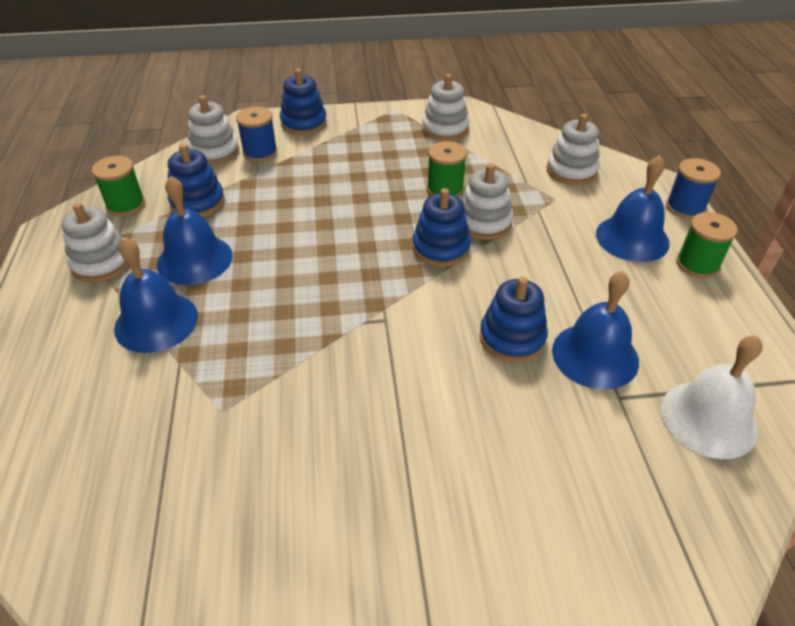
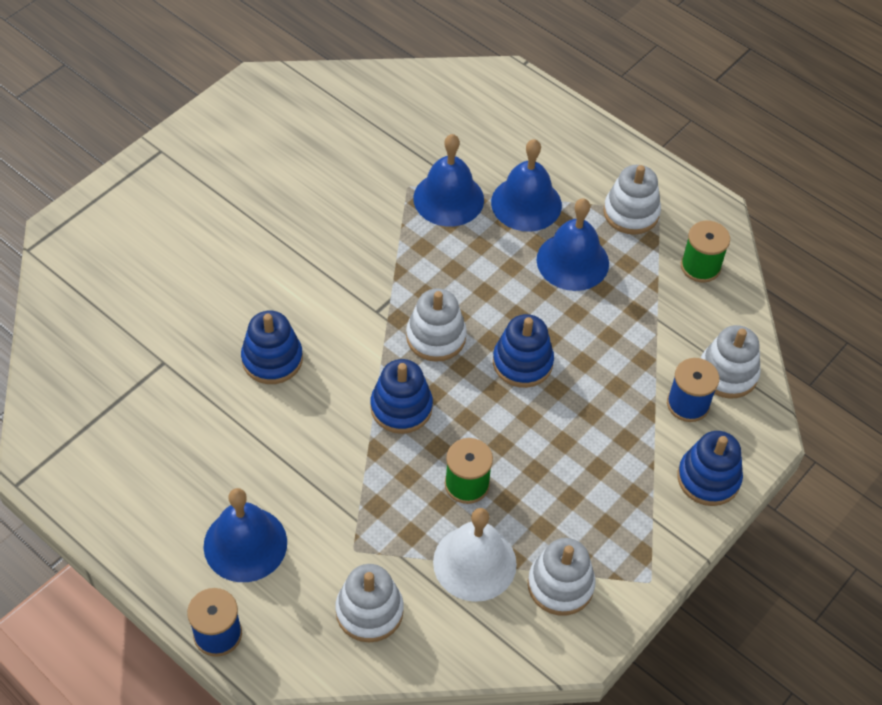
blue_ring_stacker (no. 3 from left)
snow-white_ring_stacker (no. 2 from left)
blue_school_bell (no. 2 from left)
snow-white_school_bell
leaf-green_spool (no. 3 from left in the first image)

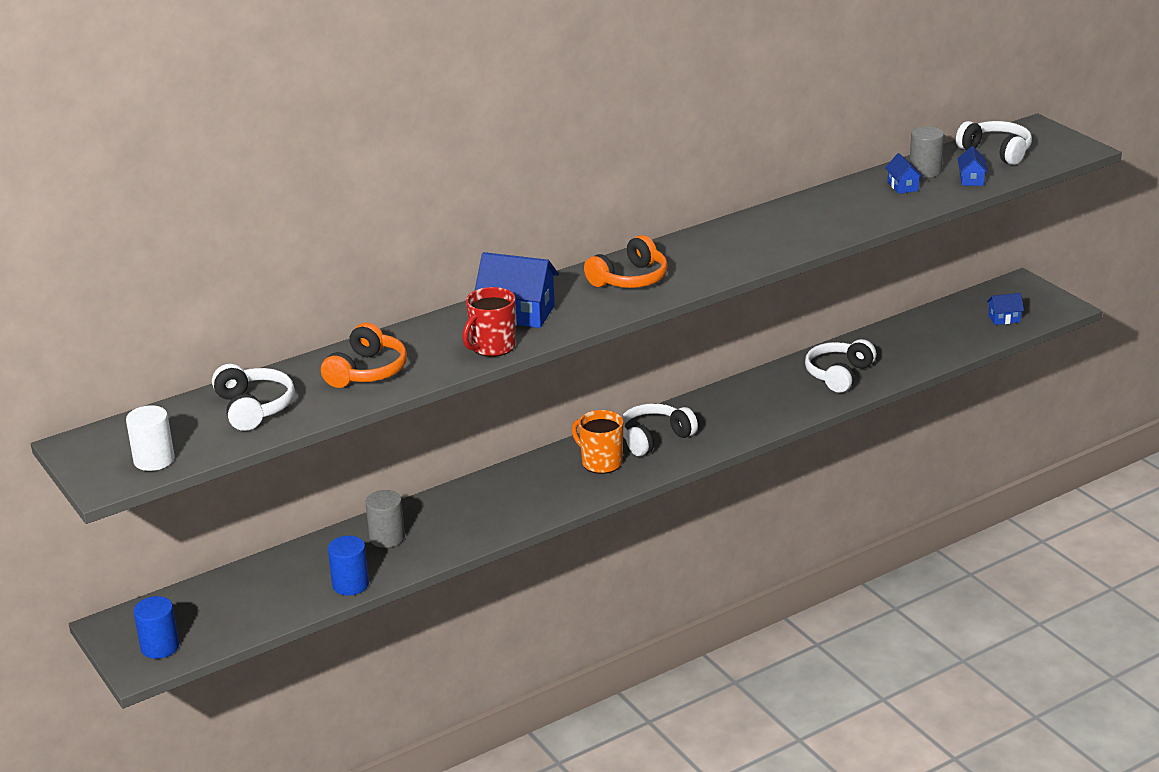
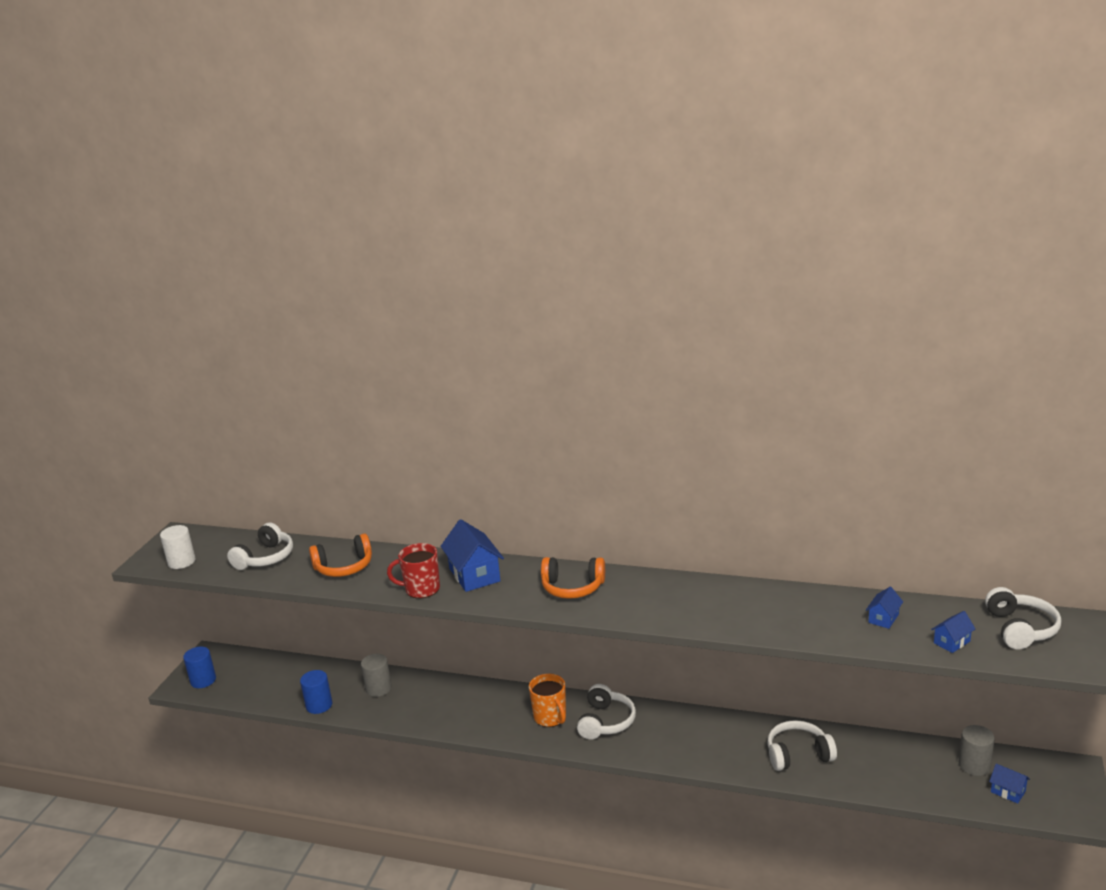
orange-coloured_mug
snow-white_headset (no. 2 from left)
ash-grey_cylinder (no. 2 from left)

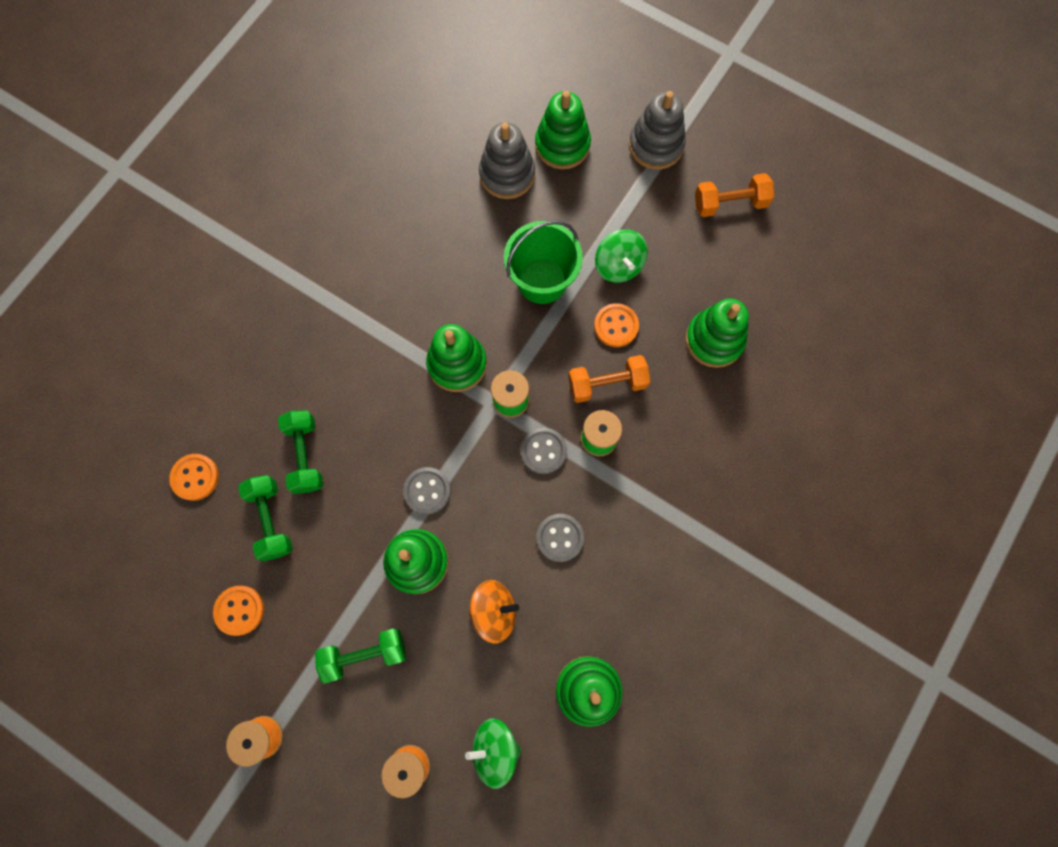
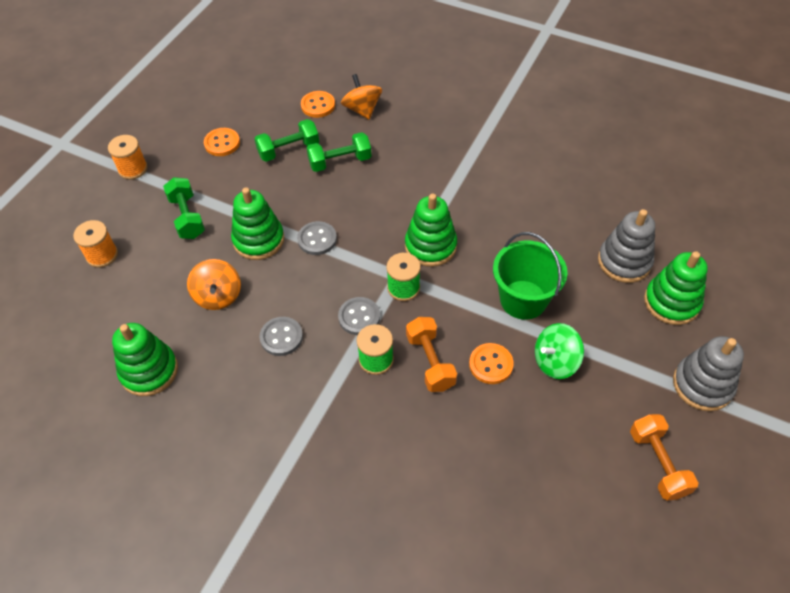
leaf-green_whirligig (no. 1 from left in the first image)
leaf-green_ring_stacker (no. 5 from left in the first image)
orange-coloured_whirligig (no. 2 from left)

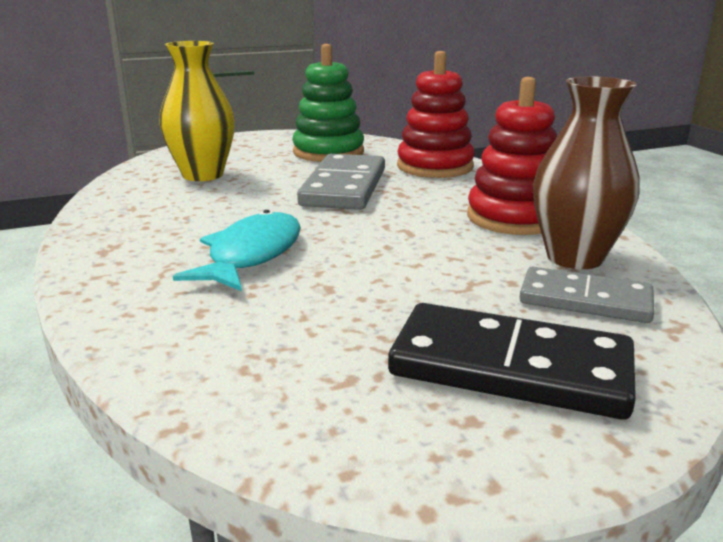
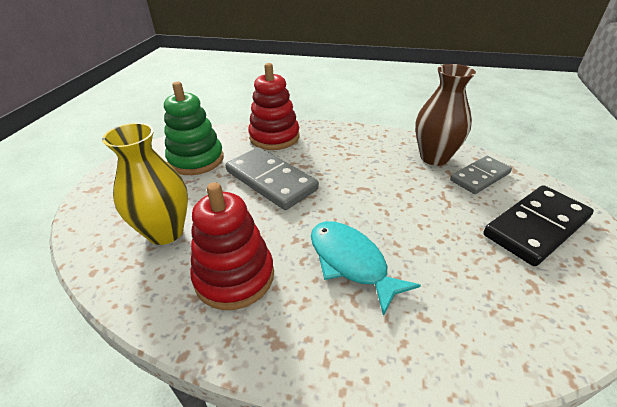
red_ring_stacker (no. 1 from left)

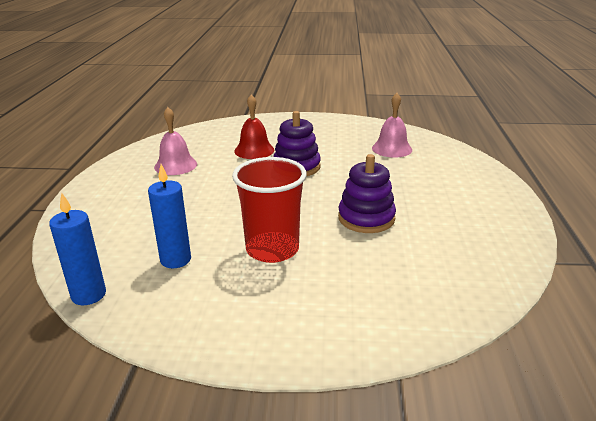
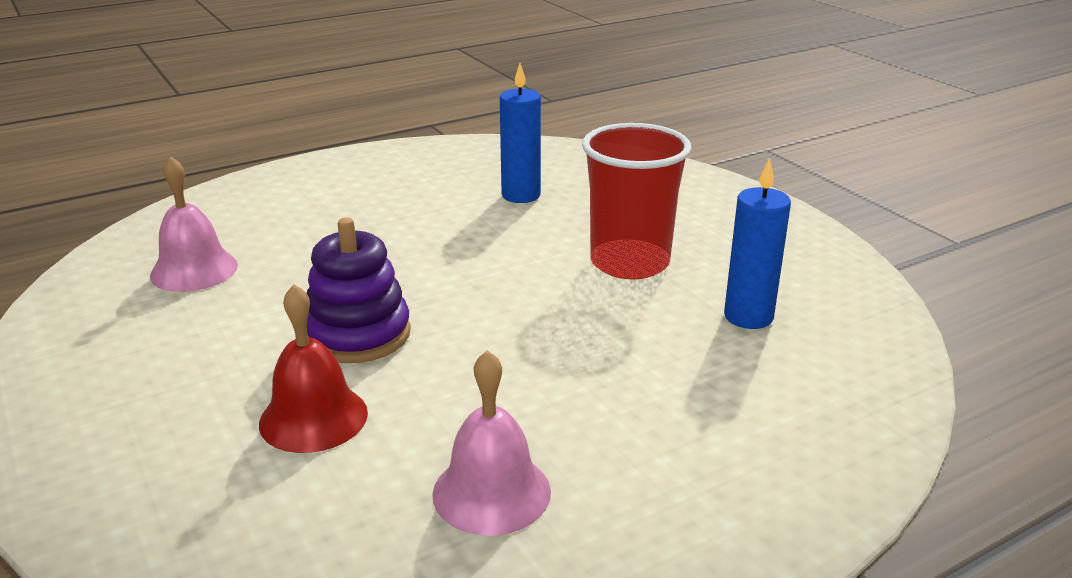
blue_pillar_candle (no. 1 from left)
violet_ring_stacker (no. 2 from left in the first image)

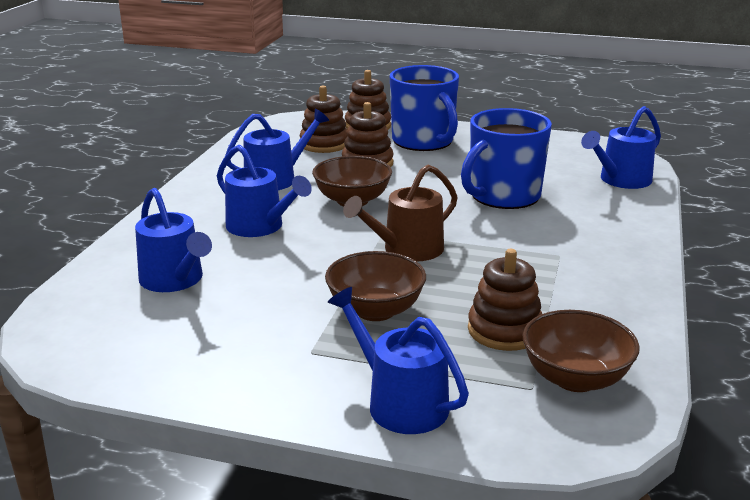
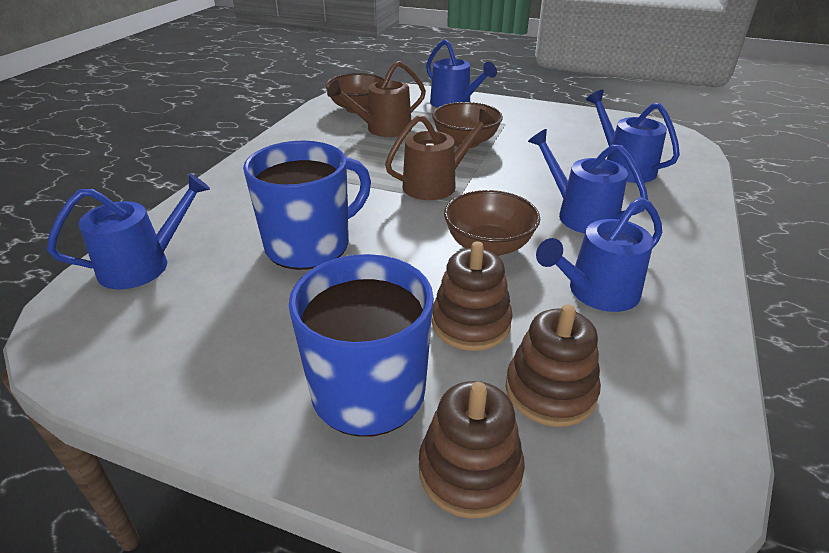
russet_watering_can (no. 1 from left)

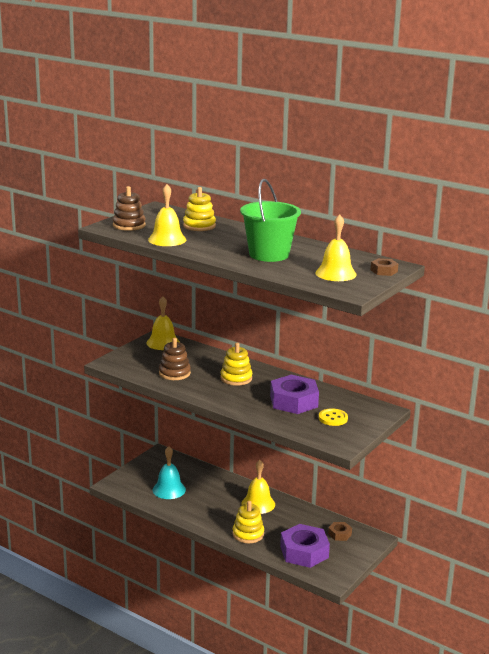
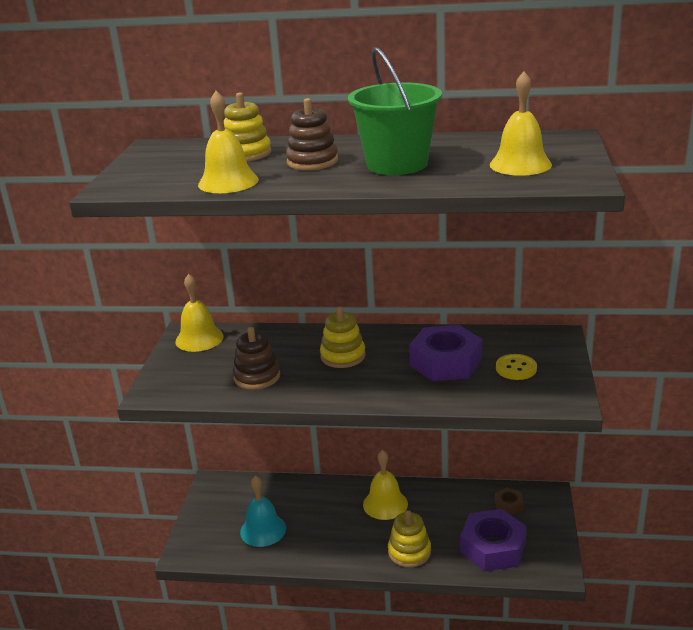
russet_ring_stacker (no. 2 from left)
russet_hexagon_nut (no. 2 from left in the first image)

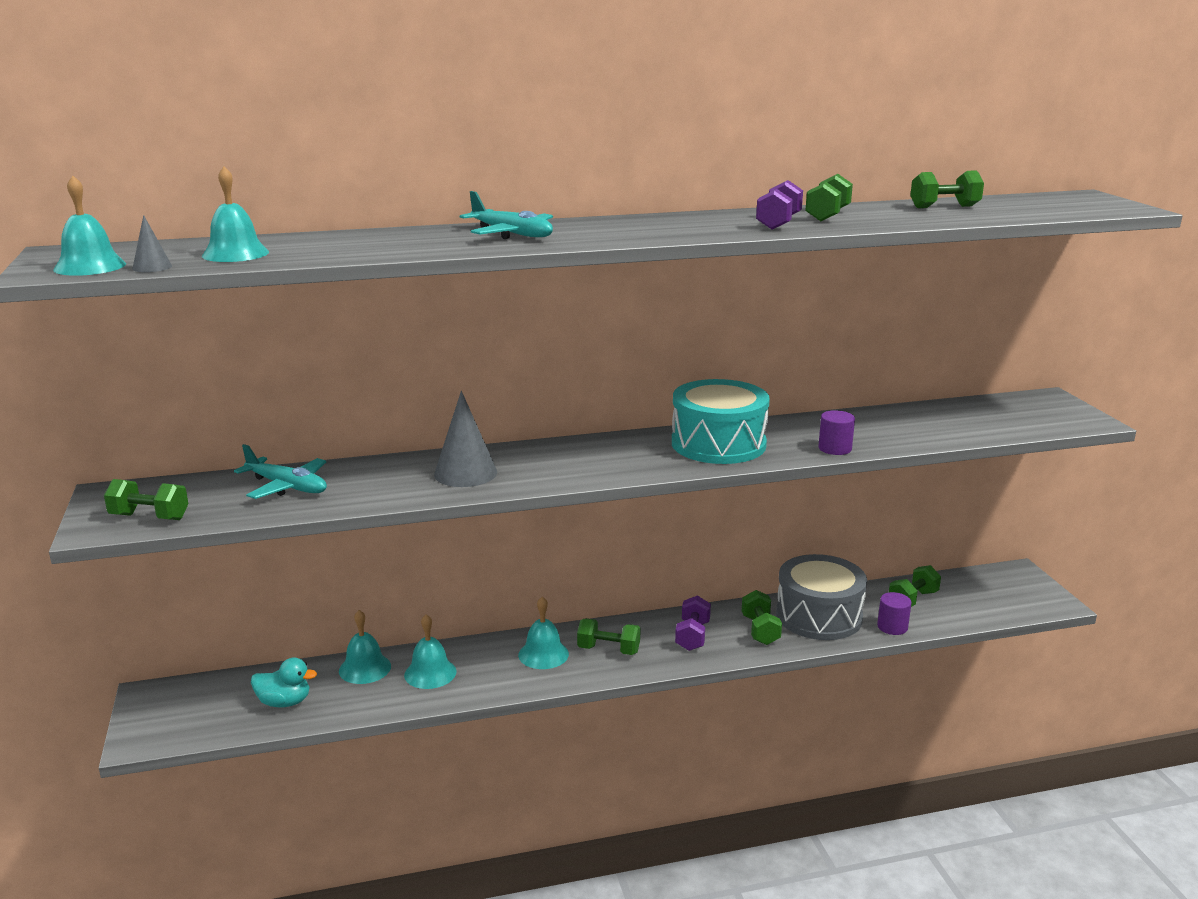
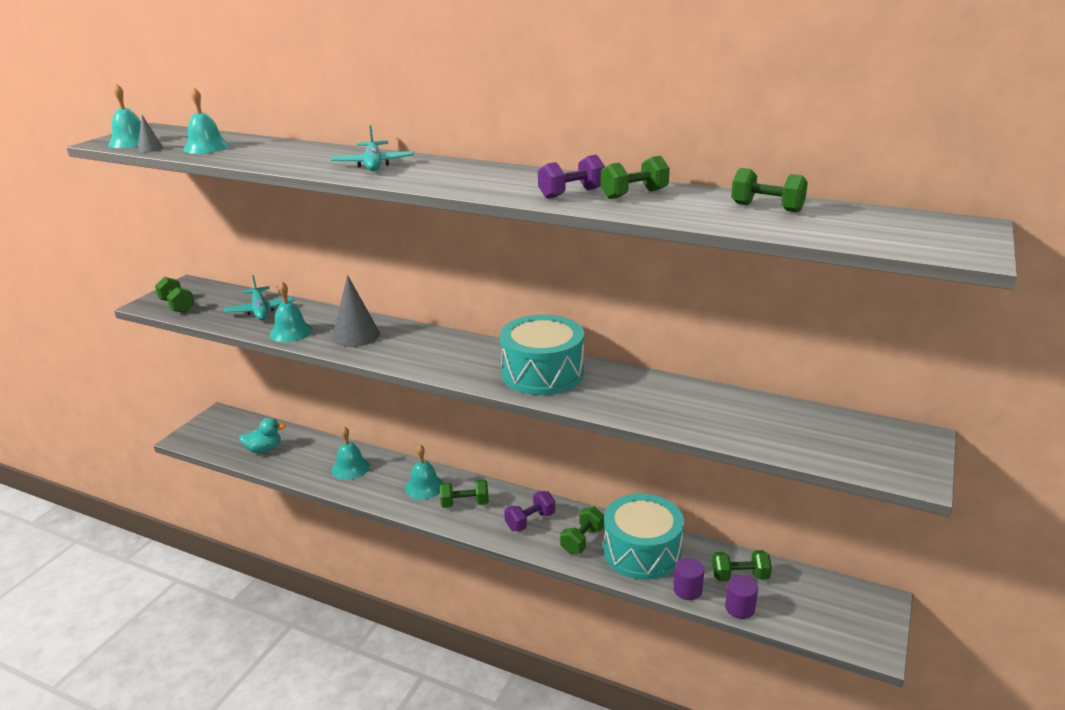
turquoise_duck
turquoise_school_bell (no. 3 from left)
leaf-green_hand_weight (no. 2 from left)
turquoise_toy_drum (no. 2 from left)
violet_cylinder (no. 2 from left)

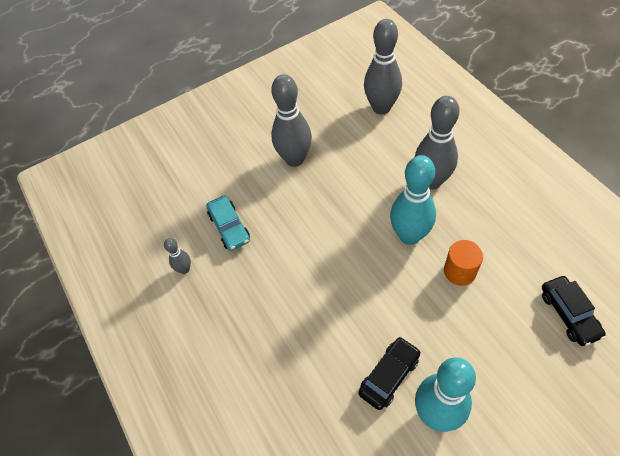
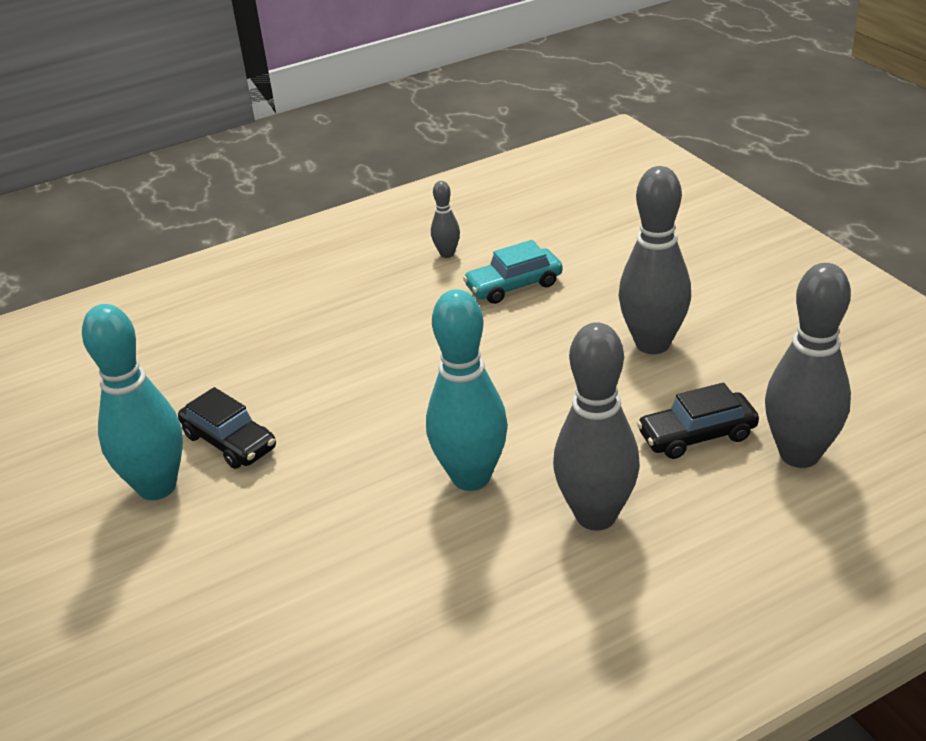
orange-coloured_cylinder
jet-black_automobile (no. 2 from left)

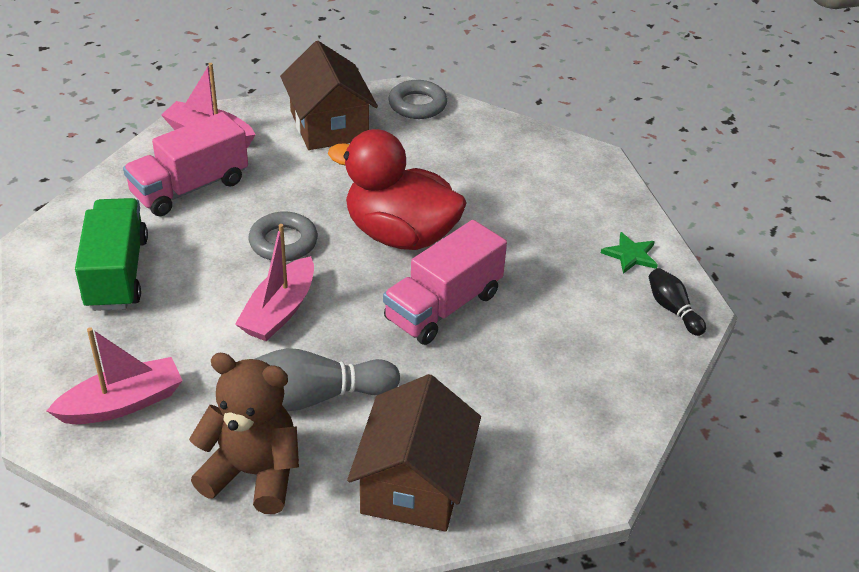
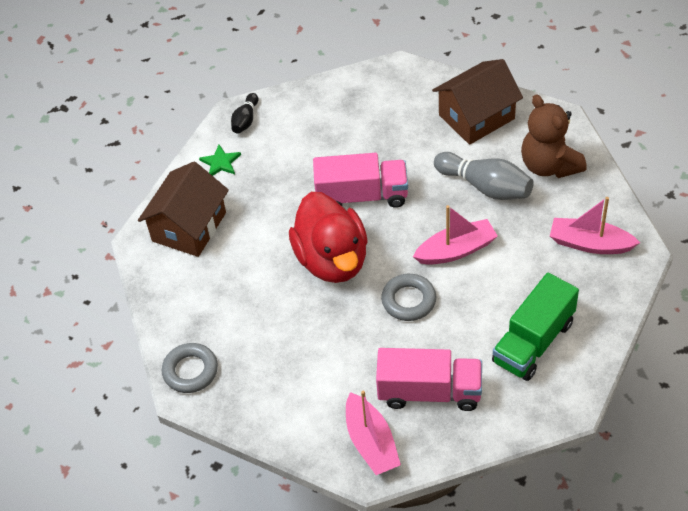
russet_cottage (no. 1 from left)

